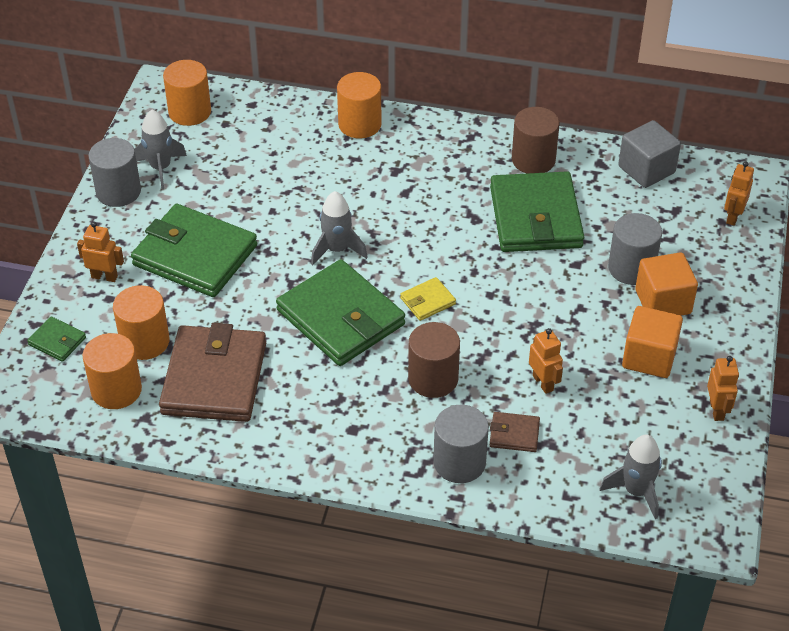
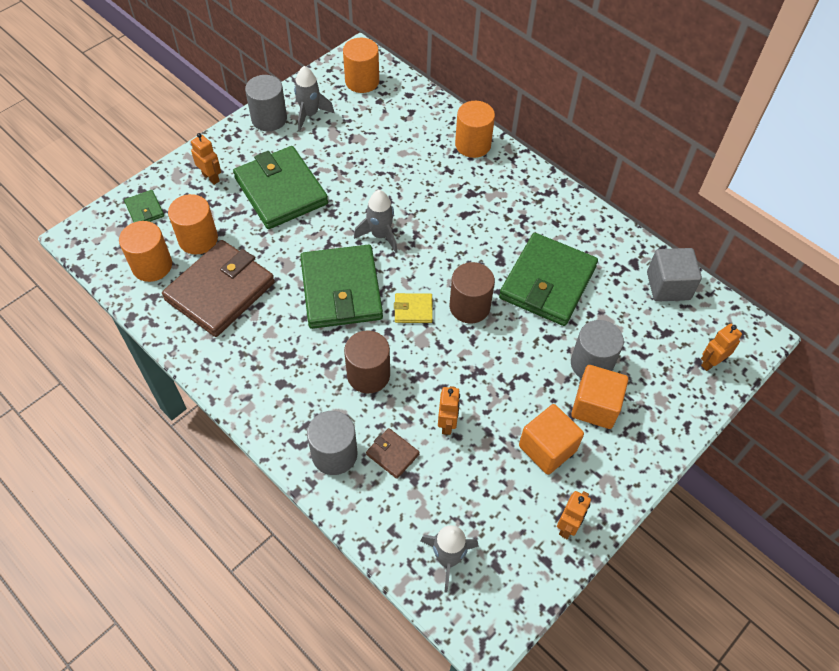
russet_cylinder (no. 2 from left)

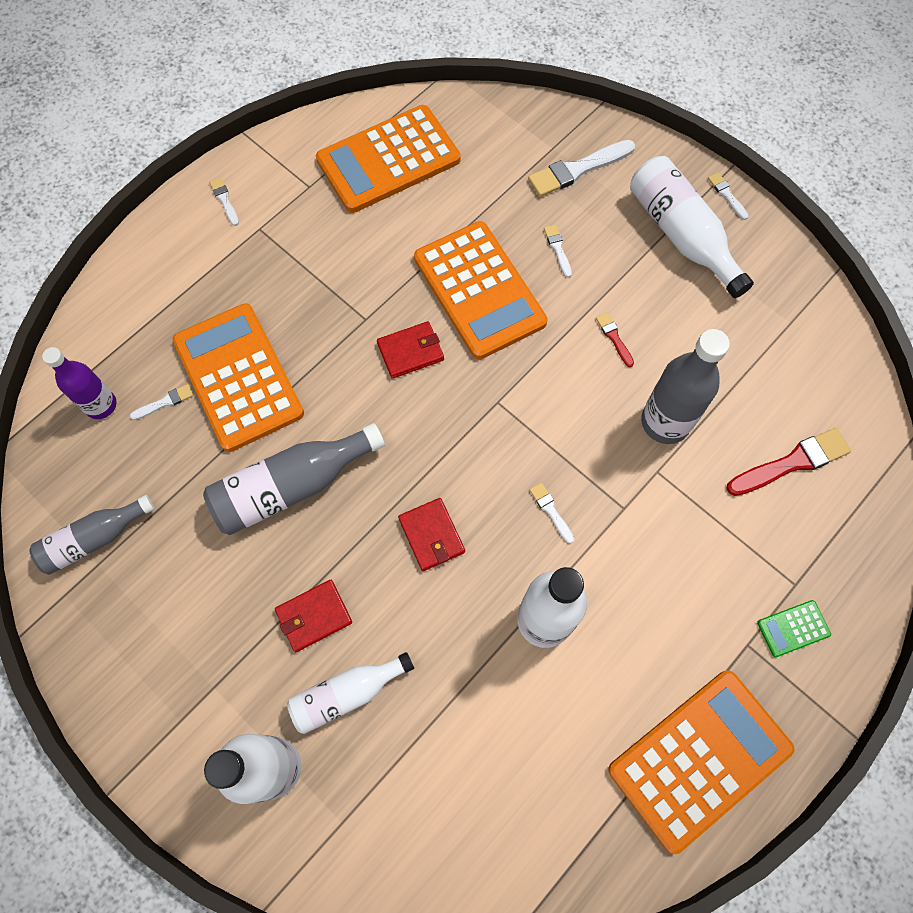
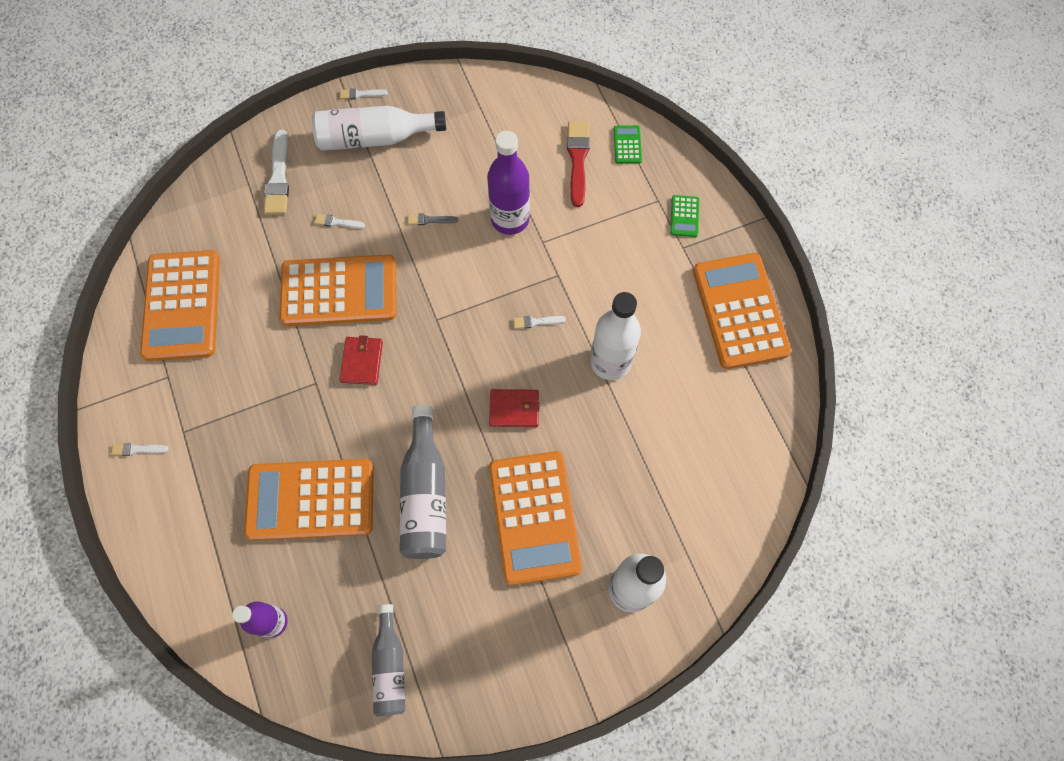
snow-white_paint_brush (no. 1 from left in the first image)
orange-coloured_pocket_calculator (no. 4 from left)
snow-white_bottle (no. 2 from left in the first image)
ash-grey_paint_brush
violet_bottle (no. 2 from left)
leaf-green_pocket_calculator (no. 1 from left)

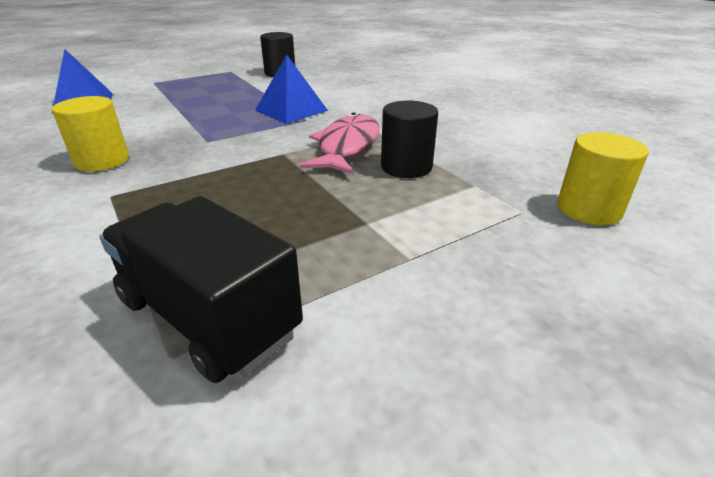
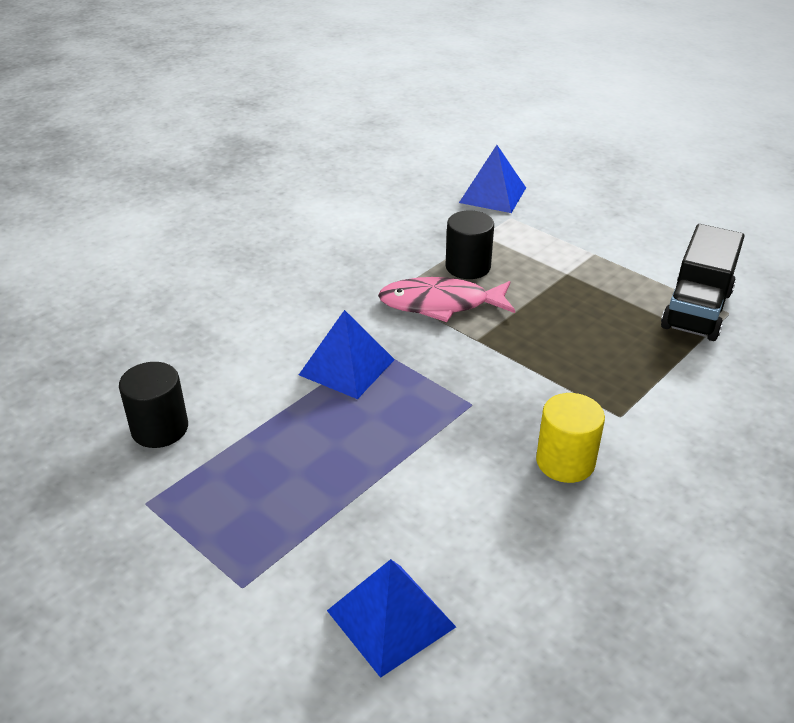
blue_pyramid_shape (no. 3 from left)

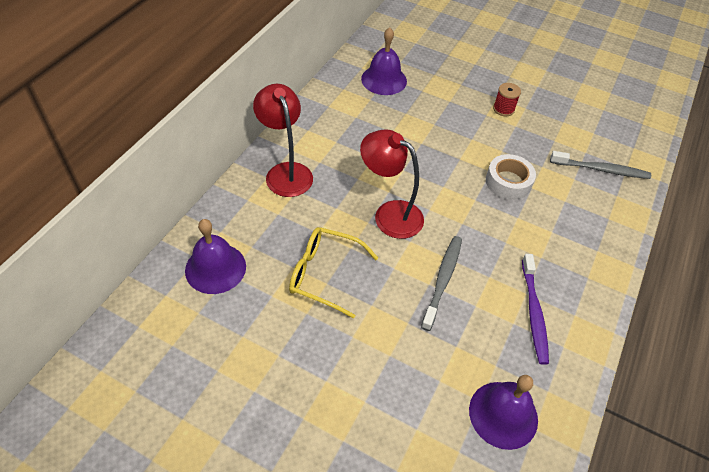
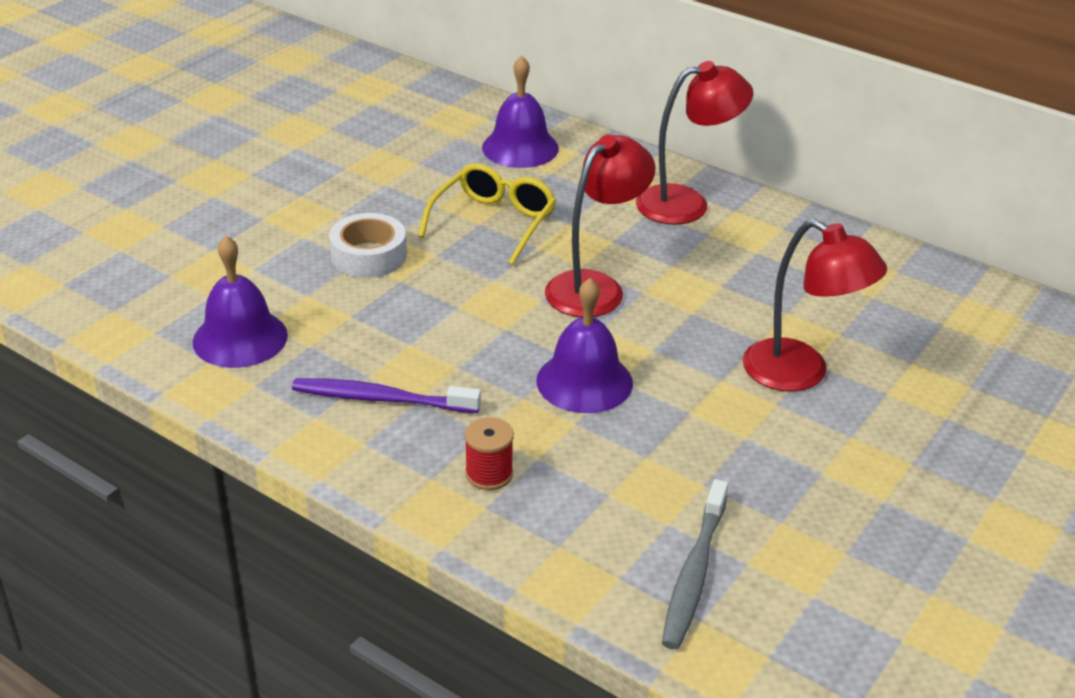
violet_school_bell (no. 3 from left)
ash-grey_toothbrush (no. 1 from left in the first image)
snow-white_tape
red_spool
red_reading_lamp (no. 3 from left)

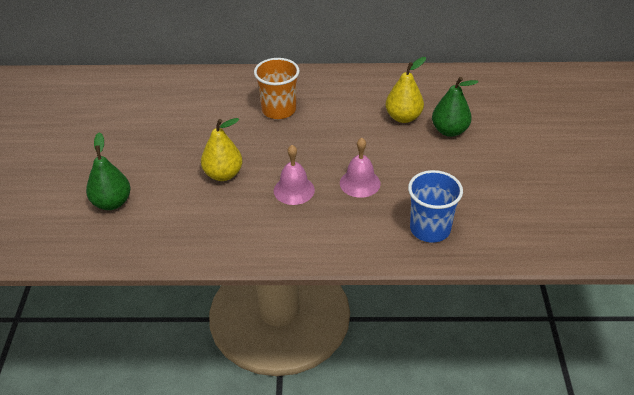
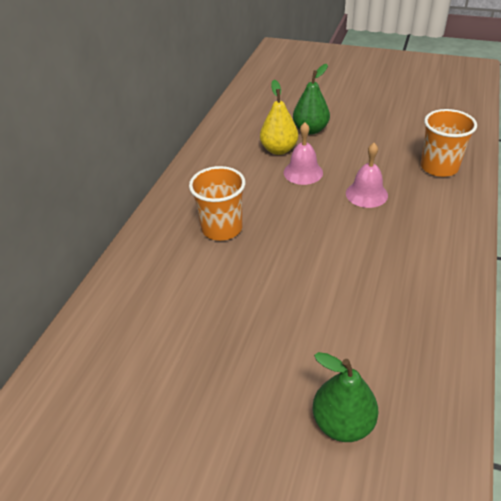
yellow_toy_pear (no. 1 from left in the first image)
rose-pink_school_bell (no. 1 from left)
orange-coloured_tumbler (no. 2 from left)

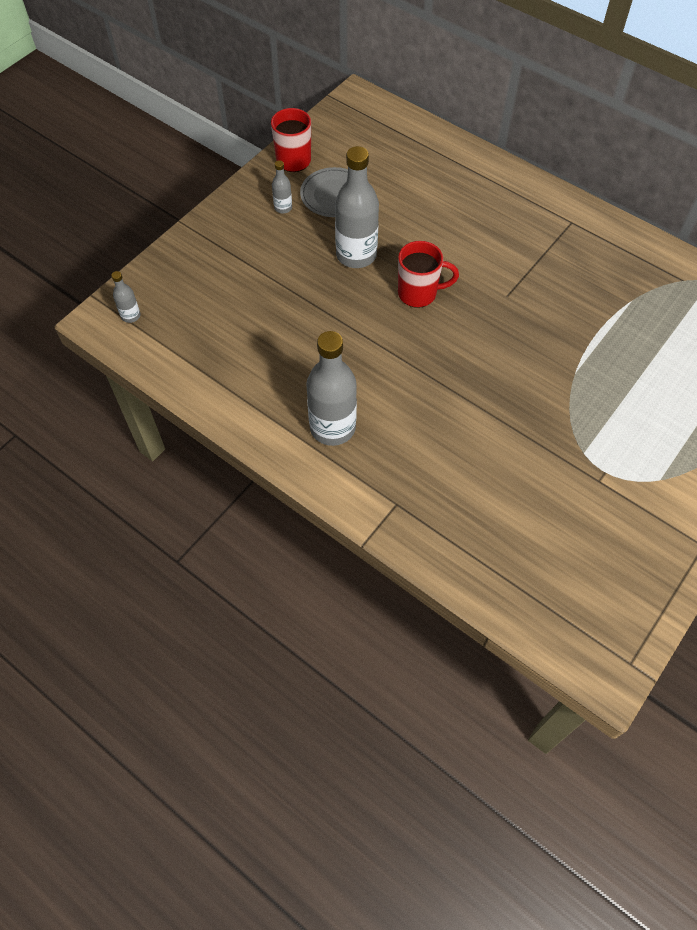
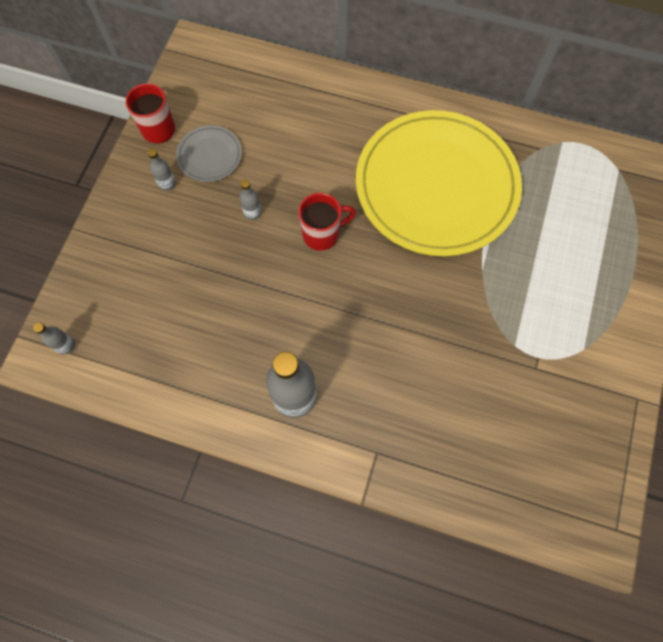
ash-grey_bottle (no. 3 from left)
yellow_flat_dish

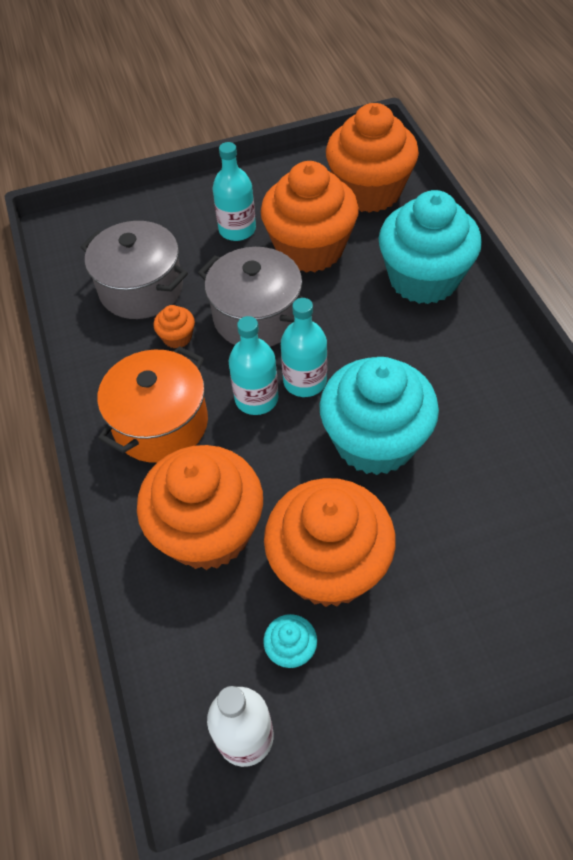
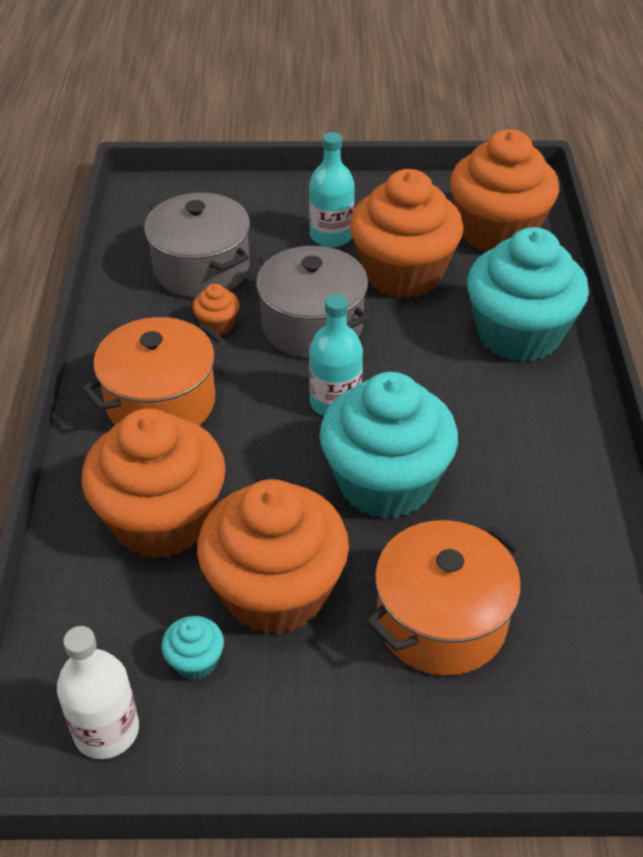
turquoise_bottle (no. 2 from left in the first image)
orange-coloured_cooking_pot (no. 2 from left)

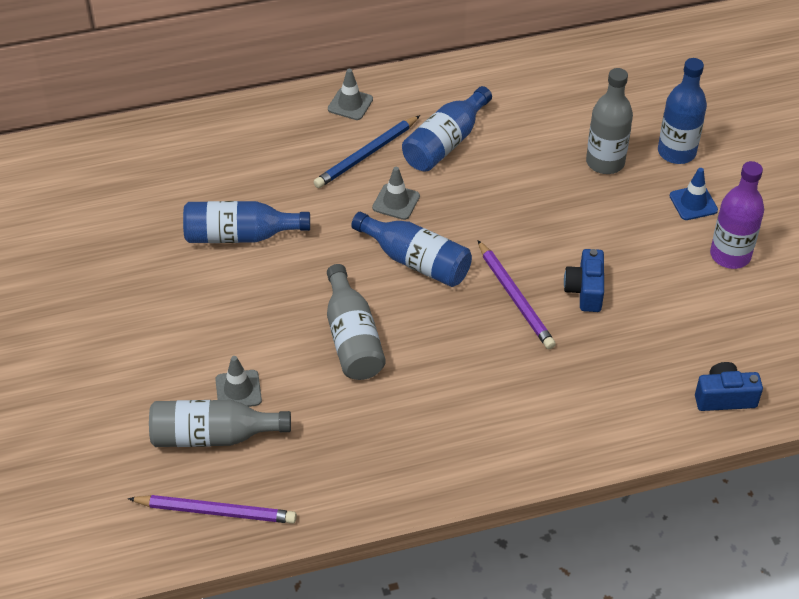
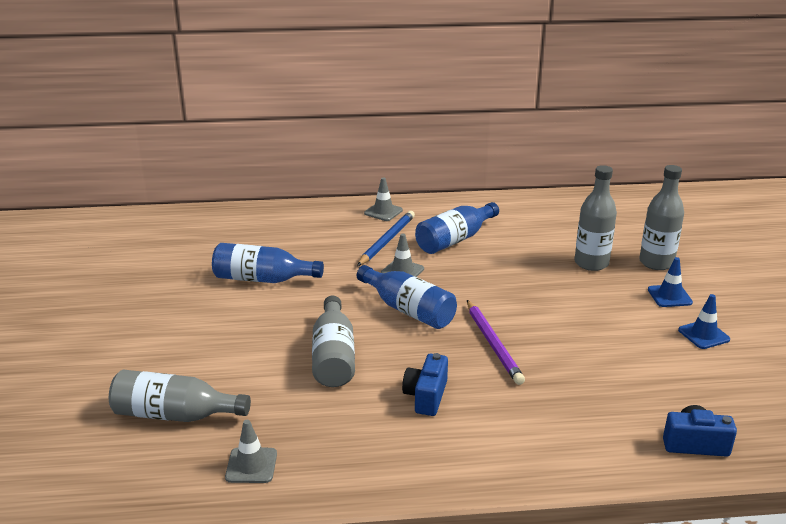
violet_pencil (no. 1 from left in the first image)
ash-grey_road_cone (no. 1 from left)
blue_pencil
blue_compact_camera (no. 1 from left)
ash-grey_bottle (no. 4 from left)
blue_road_cone (no. 2 from left)

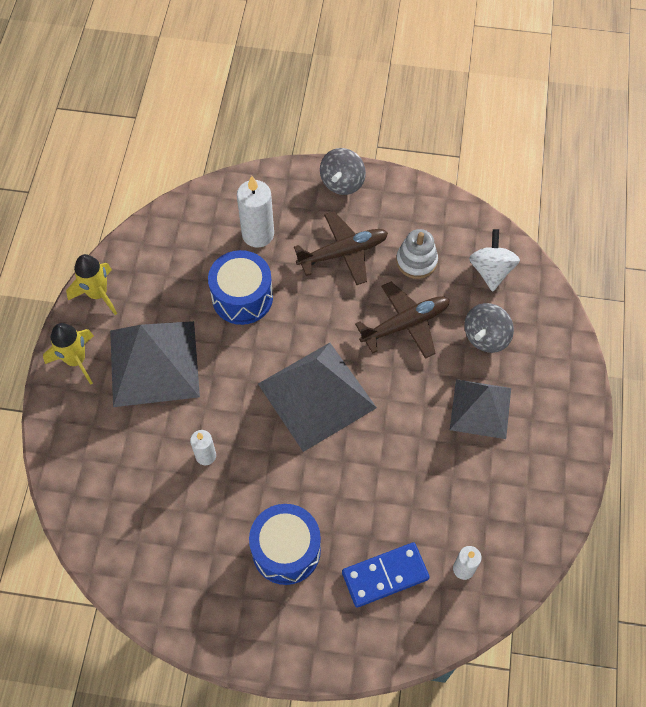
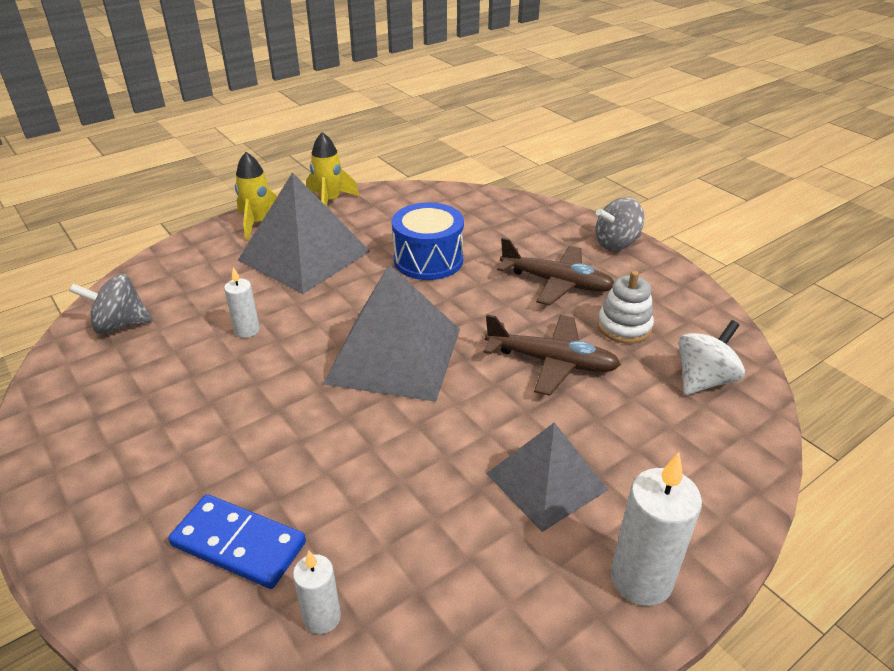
snow-white_pillar_candle (no. 3 from left)
blue_toy_drum (no. 2 from left in the first image)
ash-grey_whirligig (no. 1 from left)

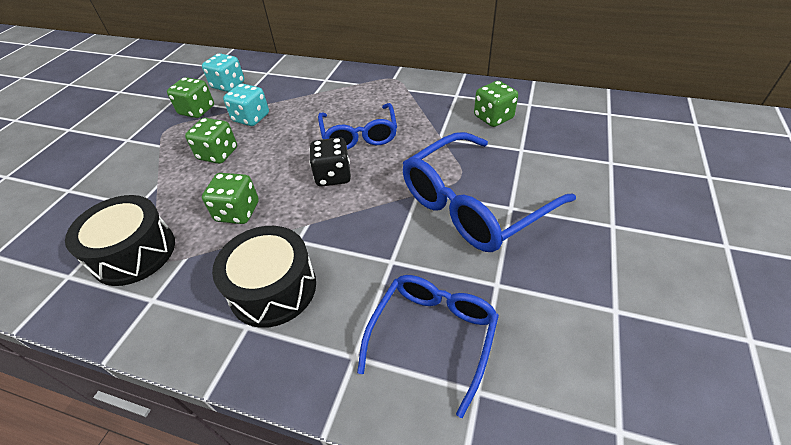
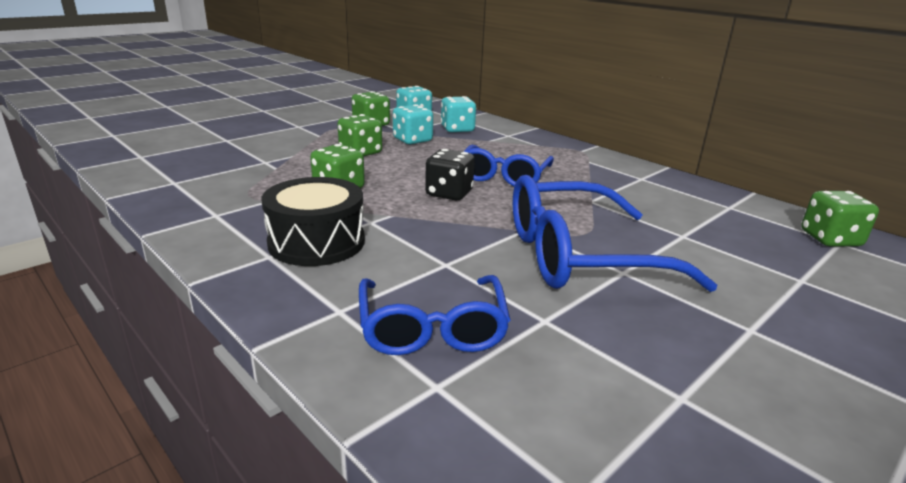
jet-black_toy_drum (no. 1 from left in the first image)
blue_eyeglasses (no. 1 from left)
leaf-green_die (no. 4 from left)
turquoise_die (no. 3 from left)

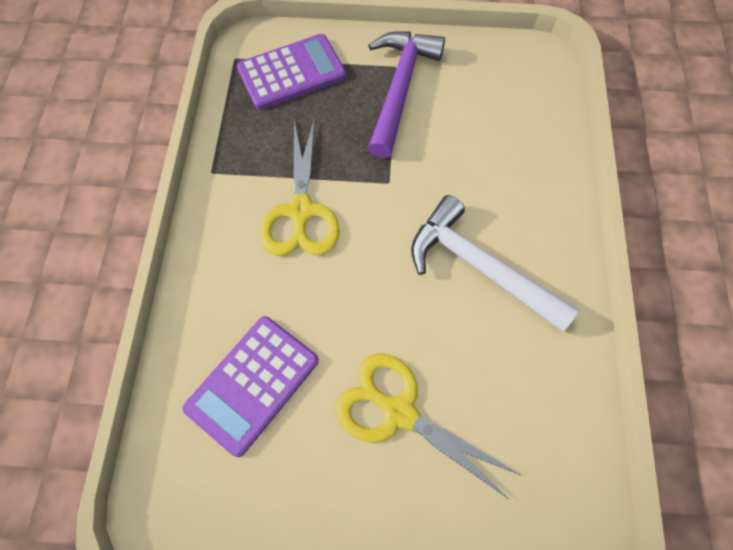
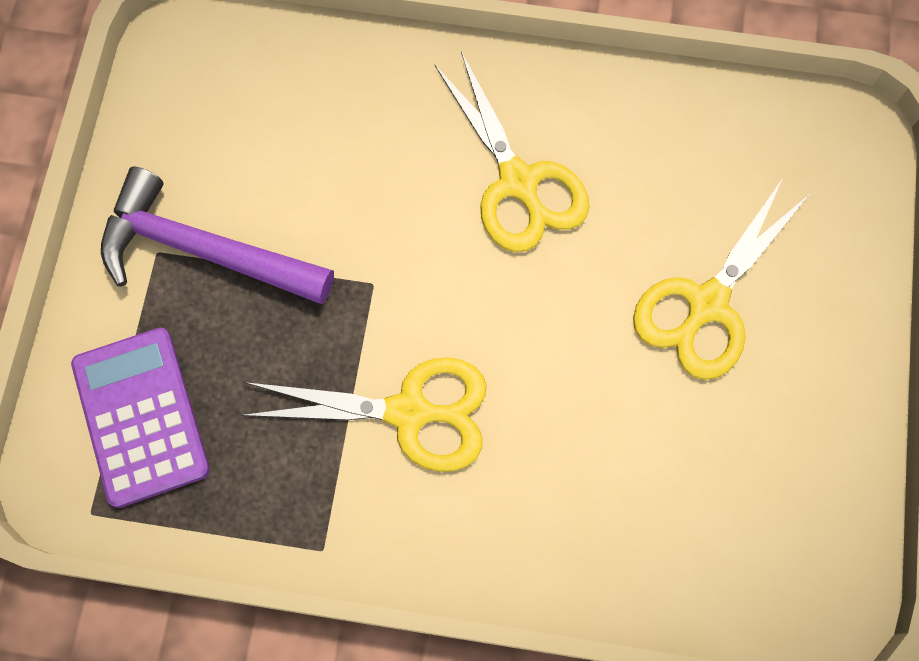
violet_pocket_calculator (no. 1 from left in the first image)
yellow_pair_of_scissors (no. 2 from left)

